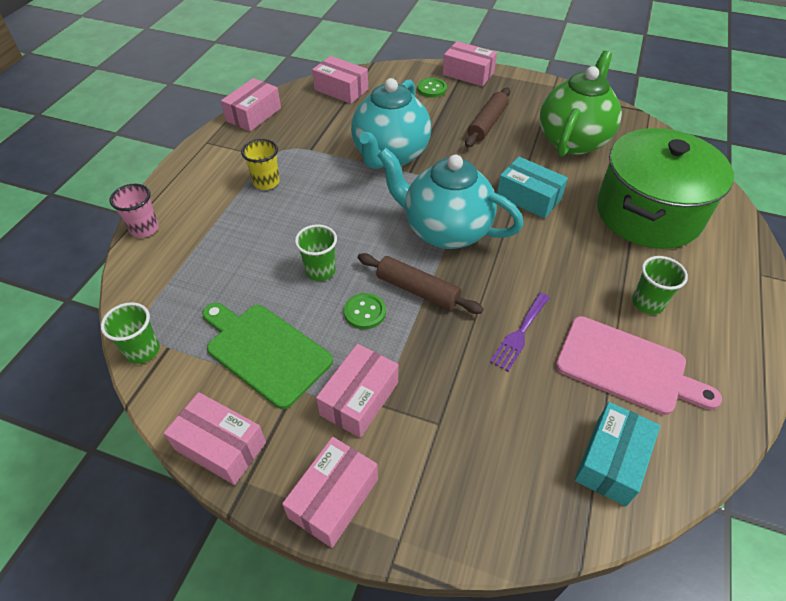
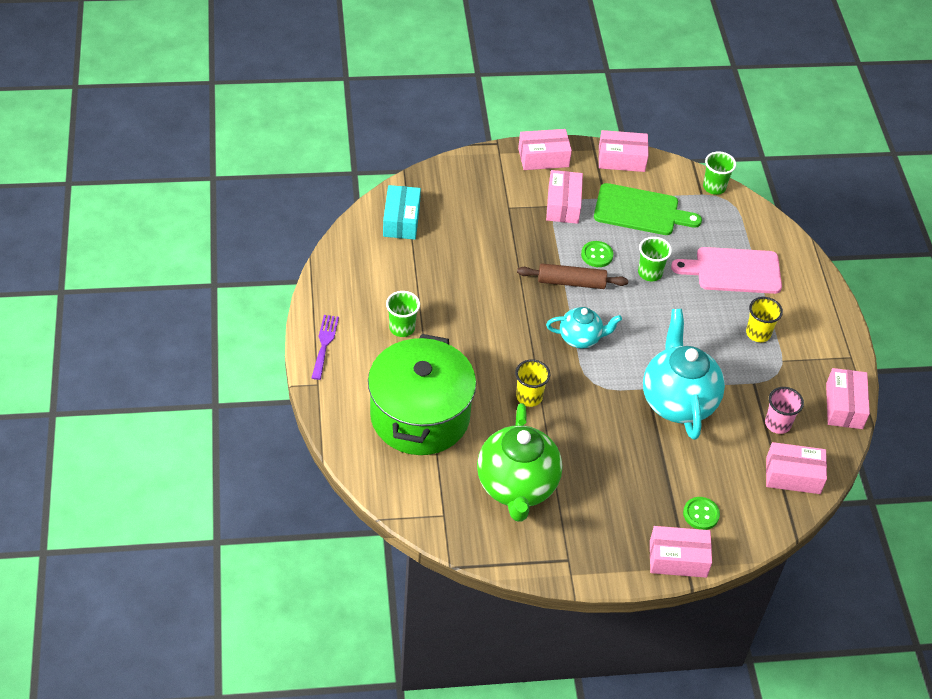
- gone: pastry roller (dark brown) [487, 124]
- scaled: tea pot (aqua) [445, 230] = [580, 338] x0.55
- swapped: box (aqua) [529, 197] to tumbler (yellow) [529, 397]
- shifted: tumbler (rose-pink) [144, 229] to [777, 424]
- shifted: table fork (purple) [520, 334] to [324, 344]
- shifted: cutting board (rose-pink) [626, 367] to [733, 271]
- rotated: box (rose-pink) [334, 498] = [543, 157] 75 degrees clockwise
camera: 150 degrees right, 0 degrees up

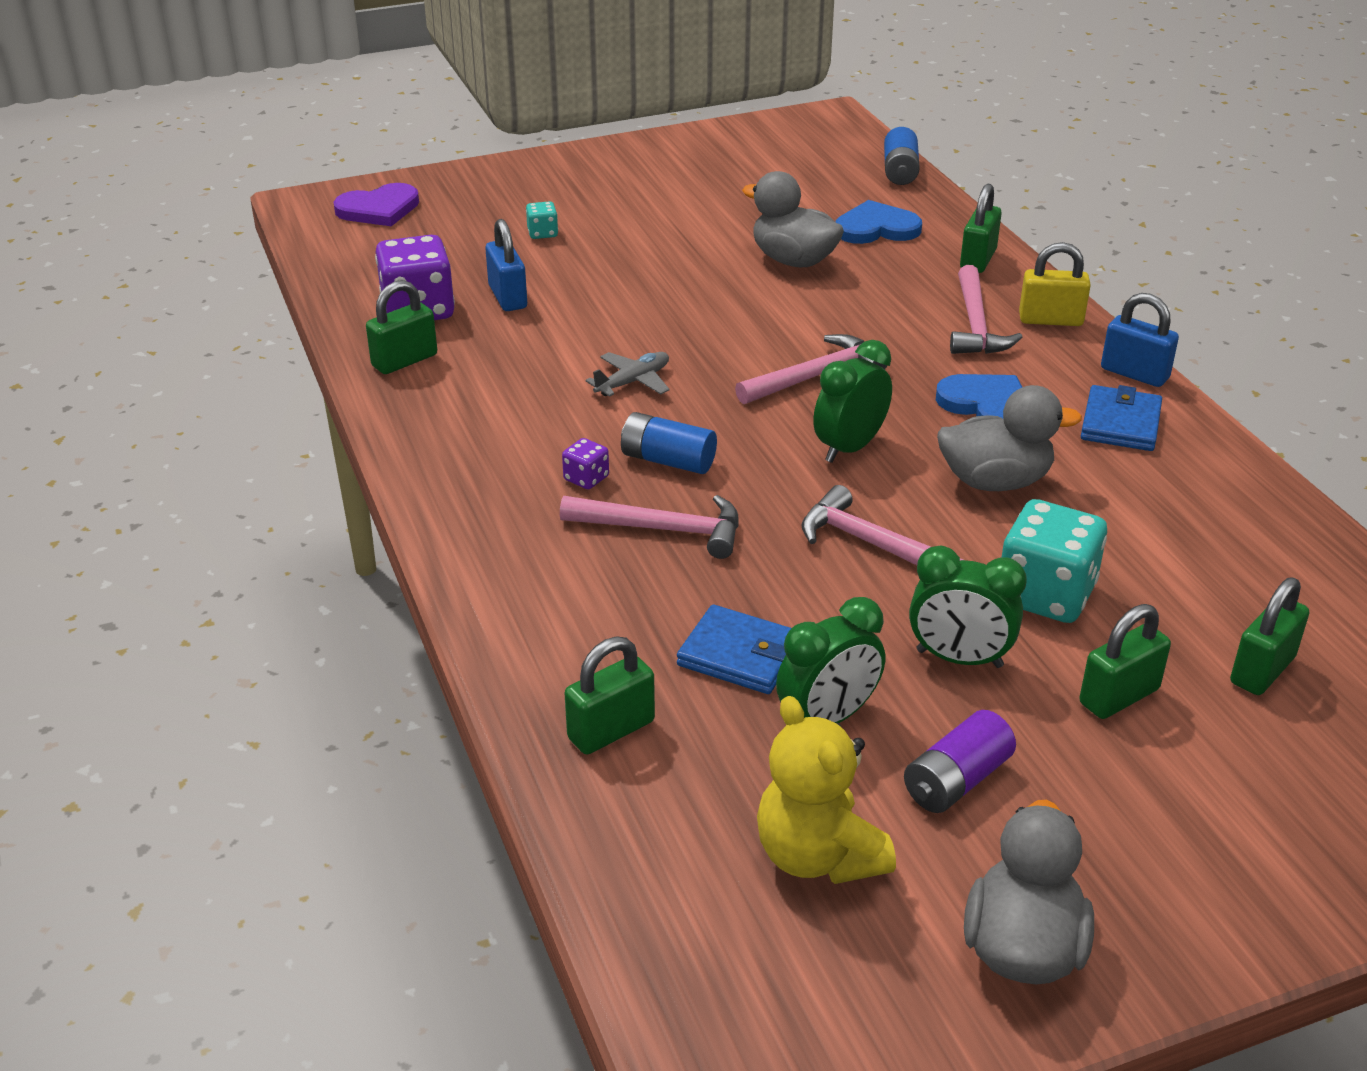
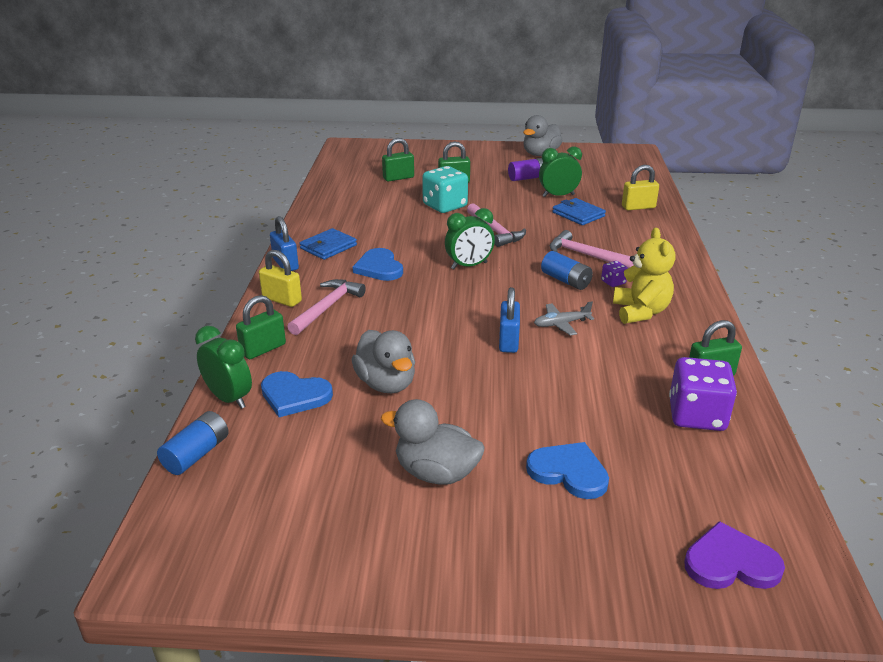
- swapped: game die (aqua) [542, 233] to heart shape (royal blue) [569, 472]
- shifted: lock (royal blue) [508, 297] to [508, 341]
- gone: carpenter's hammer (rose-pink) [815, 376]
- shifted: duck (ash-grey) [995, 481] to [436, 473]
- shifted: alarm clock (leaf-green) [959, 659] to [229, 398]
- repainted: lock (leaf-green) [611, 730] to lock (yellow) [638, 207]
- shifted: stuffed bear (yellow) [818, 856] to [640, 312]
camera: 155 degrees left, 5 degrees down

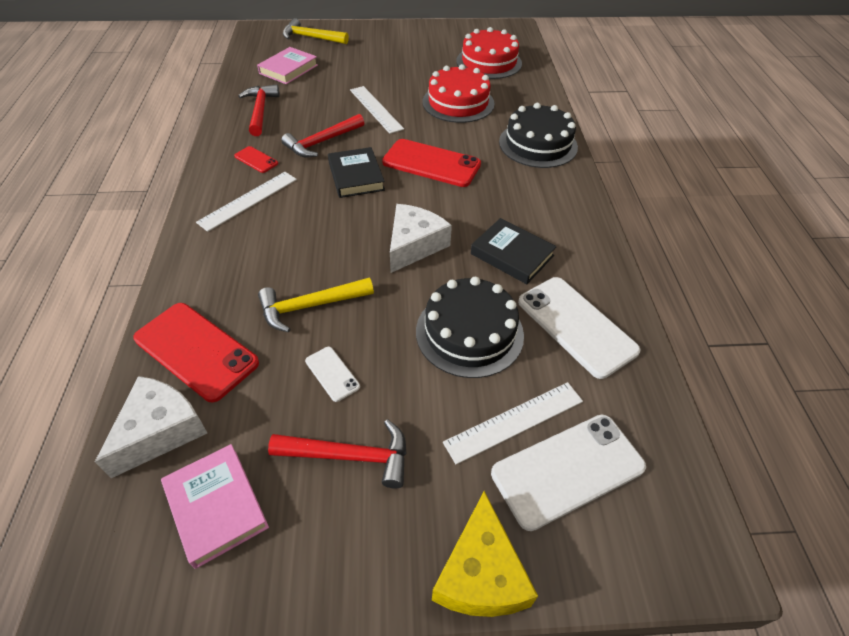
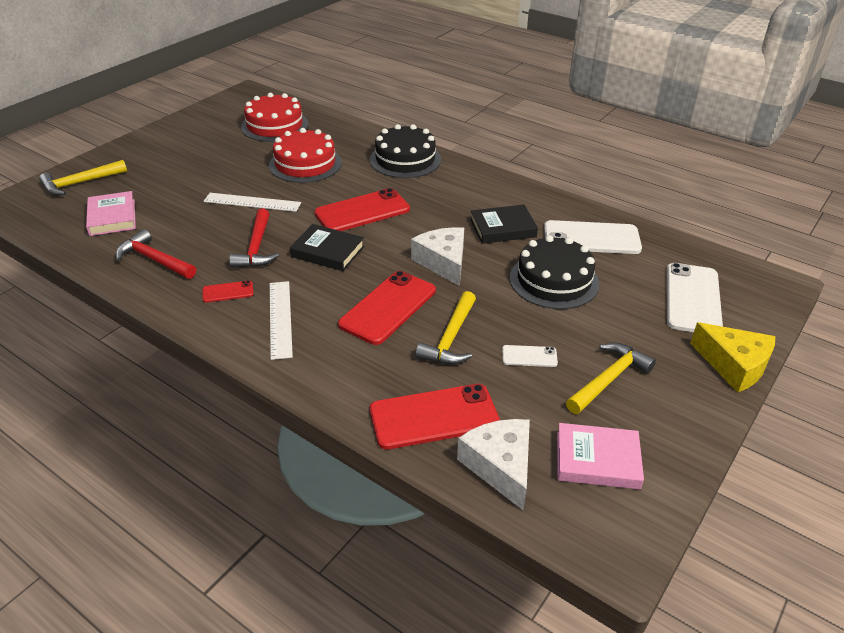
- gone: measuring stick (snow-white) [514, 421]
- repainted: carpenter's hammer (red) [350, 456] to carpenter's hammer (yellow) [608, 379]
- new: phone (red) [388, 307]
camera: 50 degrees left, 10 degrees down

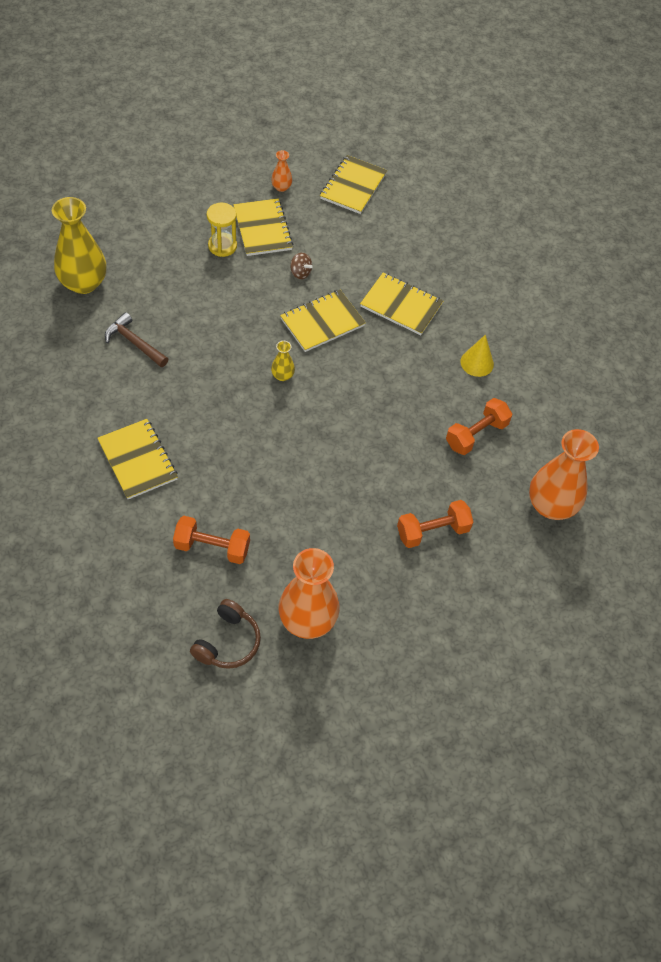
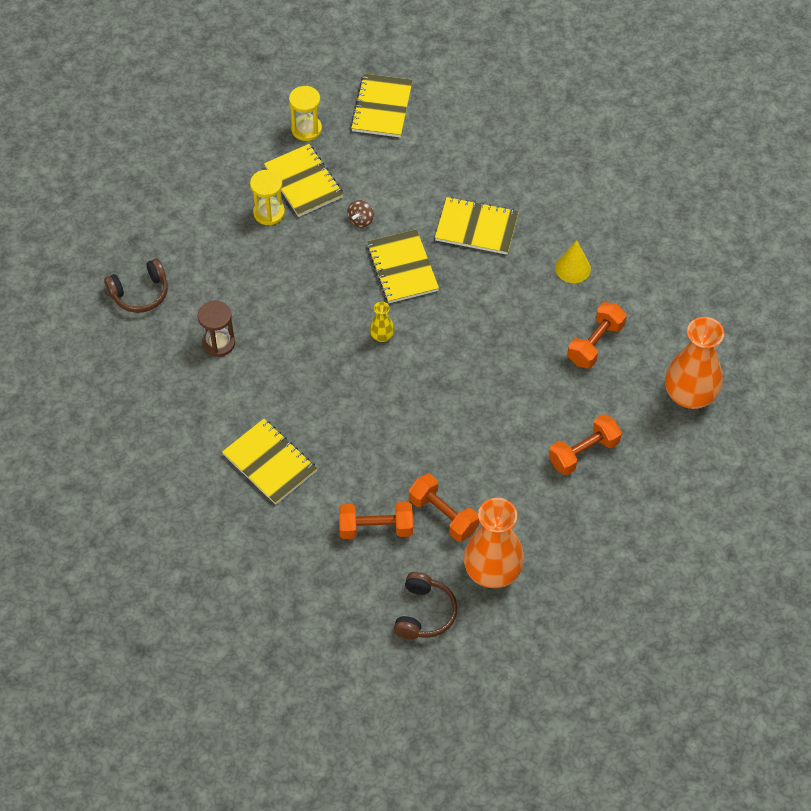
- swapped: vase (bright orange) [281, 187] to sandglass (yellow) [306, 129]
- swapped: vase (yellow) [83, 283] to over-ear headphones (dark brown) [140, 293]
- rotated: spinning top (dark brown) [300, 273] = [361, 220] 90 degrees clockwise
- rotated: notebook (yellow) [322, 322] = [402, 268] 60 degrees counterclockwise
- swapped: carpenter's hammer (dark brown) [134, 343] to sandglass (dark brown) [218, 343]
- new: dumbbell (bright orange) [443, 515]
camera: 10 degrees left, 0 degrees up

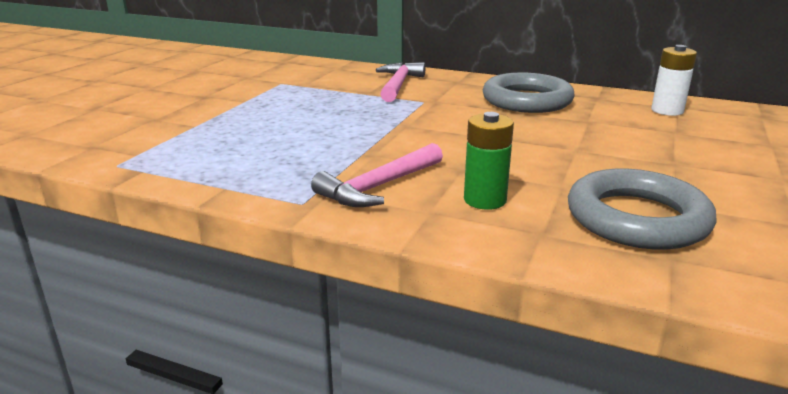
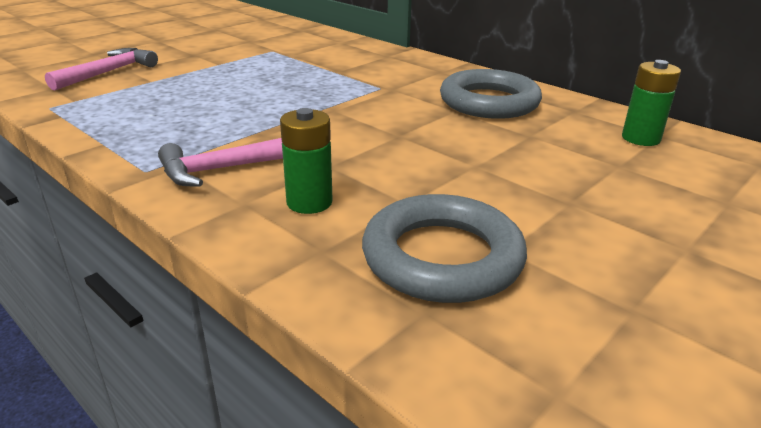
- repainted: AA battery (snow-white) [667, 111] to AA battery (leaf-green) [640, 138]
- shifted: carpenter's hammer (rose-pink) [398, 85] to [108, 72]
camera: 20 degrees right, 5 degrees up

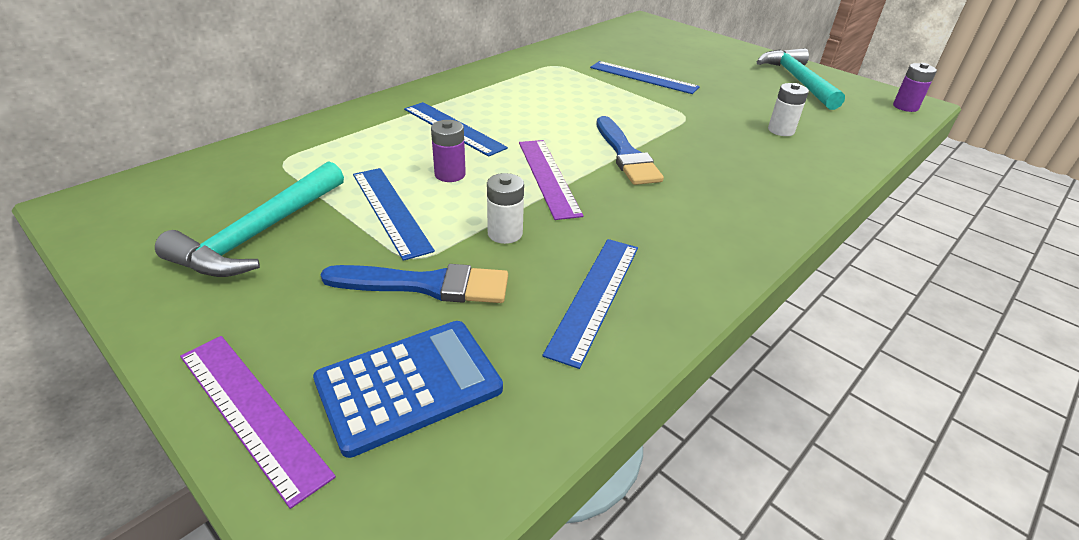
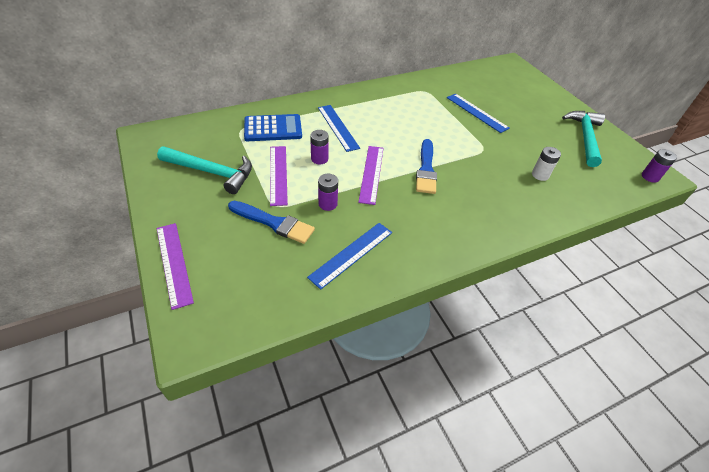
- rotated: carpenter's hammer (aqua) [259, 234] = [212, 172] 120 degrees counterclockwise
- repainted: measuring stick (royal blue) [390, 210] to measuring stick (purple) [278, 174]
- repainted: AA battery (snow-white) [505, 233] to AA battery (purple) [328, 204]
- shifted: adding machine (royal blue) [409, 385] to [273, 128]
camera: 20 degrees right, 10 degrees up

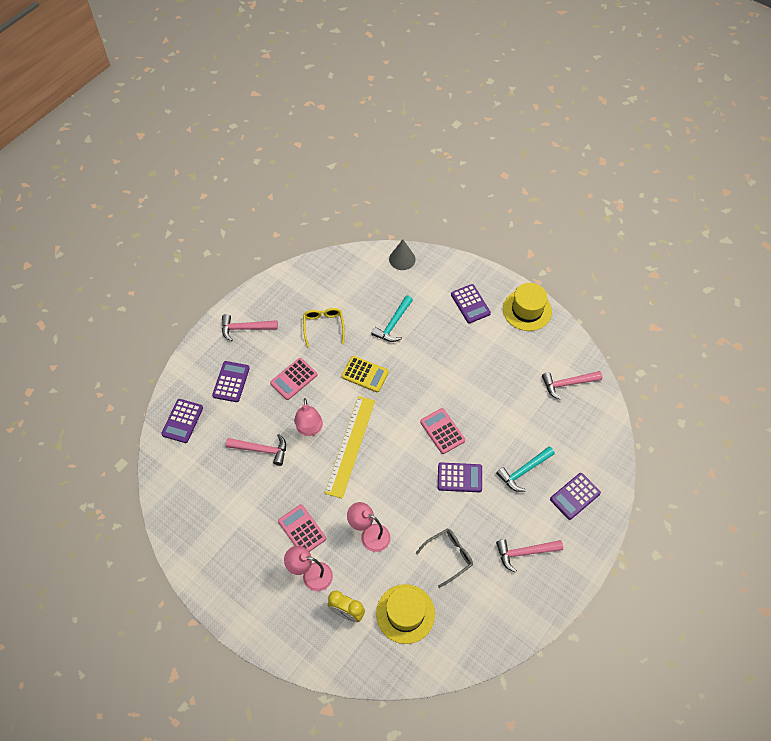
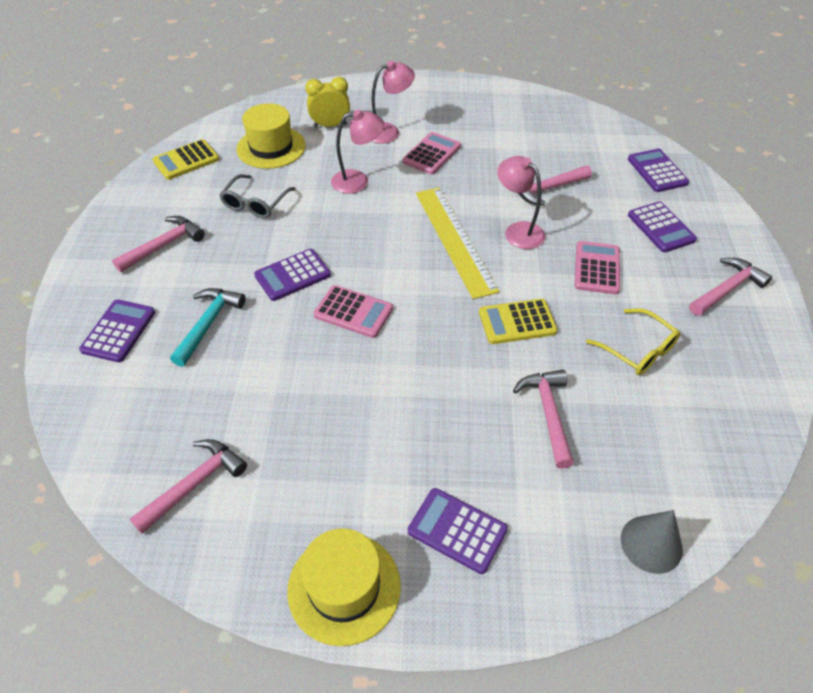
- repainted: carpenter's hammer (aqua) [393, 324] to carpenter's hammer (rose-pink) [548, 414]
- rotated: adding machine (rose-pink) [302, 530] = [431, 154] 75 degrees counterclockwise
- new: adding machine (yellow) [186, 160]
camera: 145 degrees right, 10 degrees down

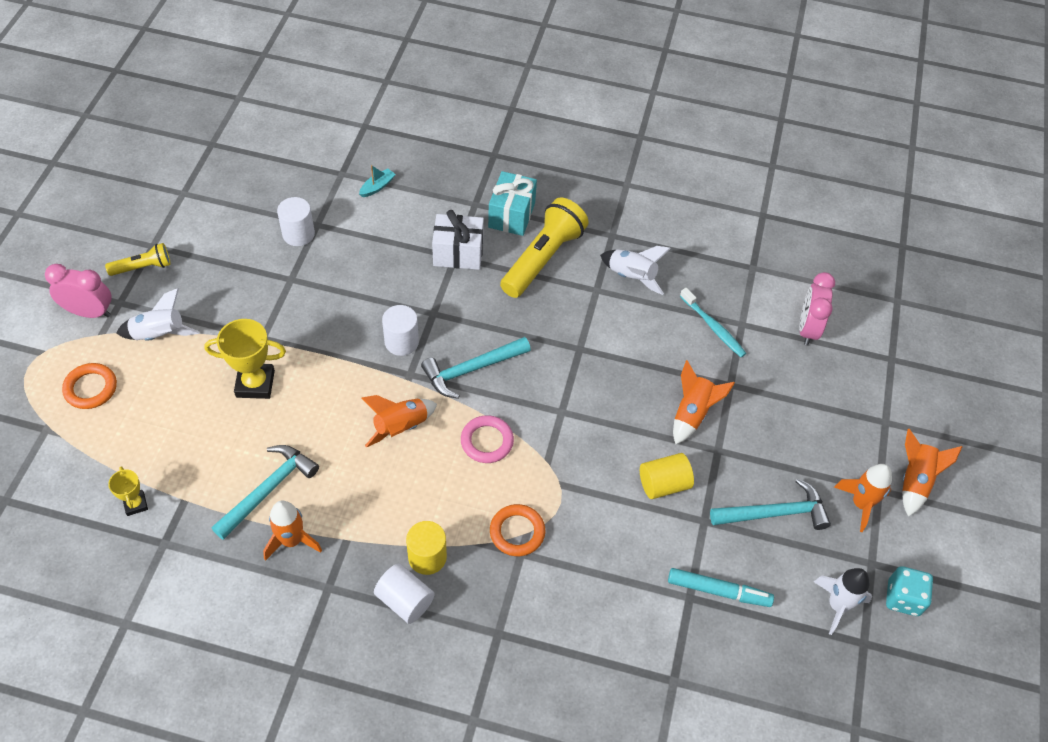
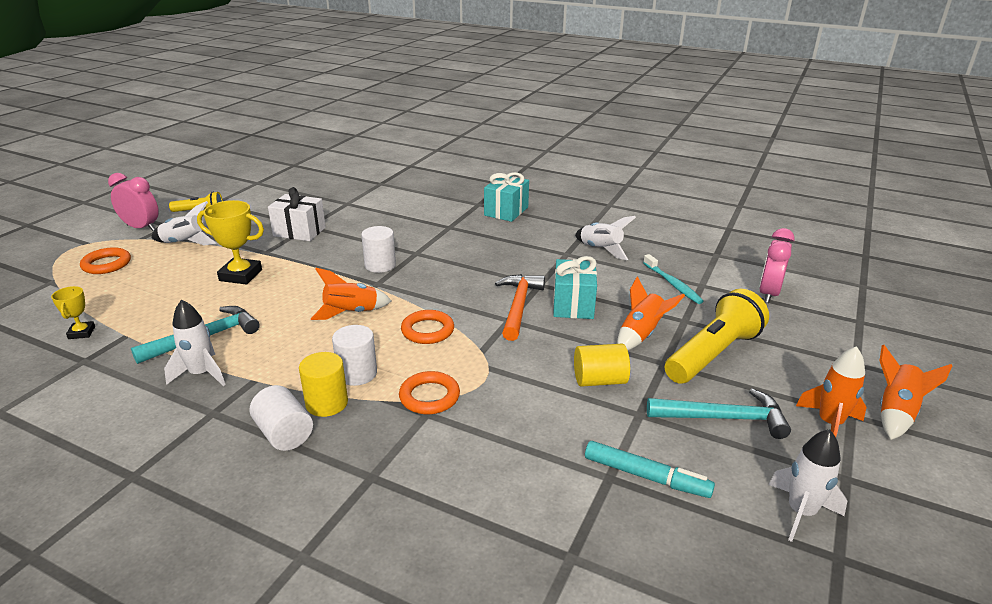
- gone: toy boat (aqua) [377, 187]
- shifted: cylinder shape (snow-white) [298, 234] to [357, 373]
- shifted: pocket torch (yellow) [543, 259] to [713, 354]
- shifted: present (snow-white) [458, 253] to [299, 232]
- gone: carpenter's hammer (aqua) [471, 369]
- repainted: ring (rose-pink) [487, 441] to ring (bright orange) [427, 330]
- repainted: toy rocket (bright orange) [292, 541] to toy rocket (snow-white) [201, 374]
- gone: game die (aqua) [903, 598]
- new: present (aqua) [573, 305]
- new: carpenter's hammer (bright orange) [519, 306]
camera: 15 degrees right, 25 degrees down

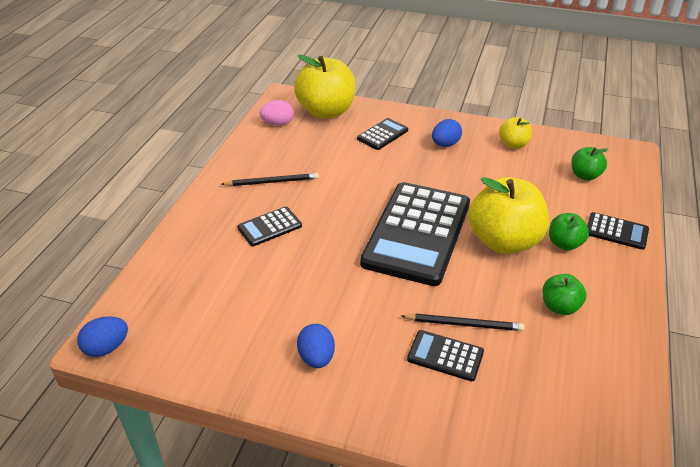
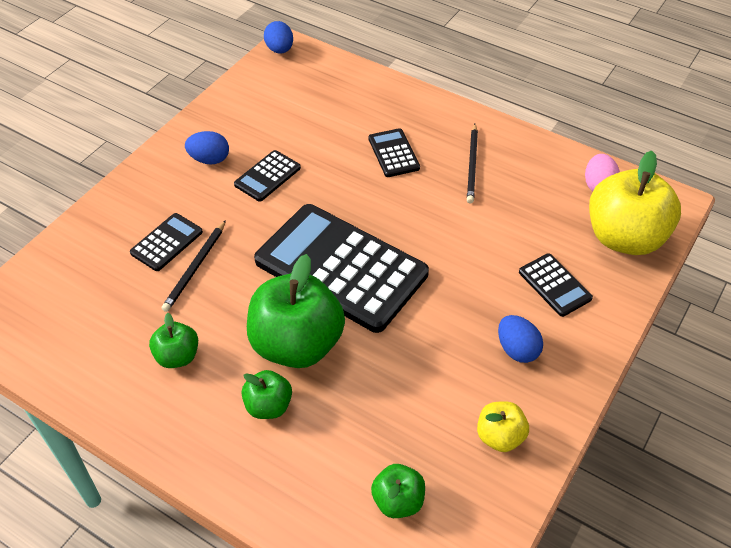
- repainted: toy apple (yellow) [504, 241] to toy apple (leaf-green) [297, 344]
- shifted: adding machine (jet-black) [616, 231] to [267, 176]
camera: 105 degrees right, 10 degrees up

